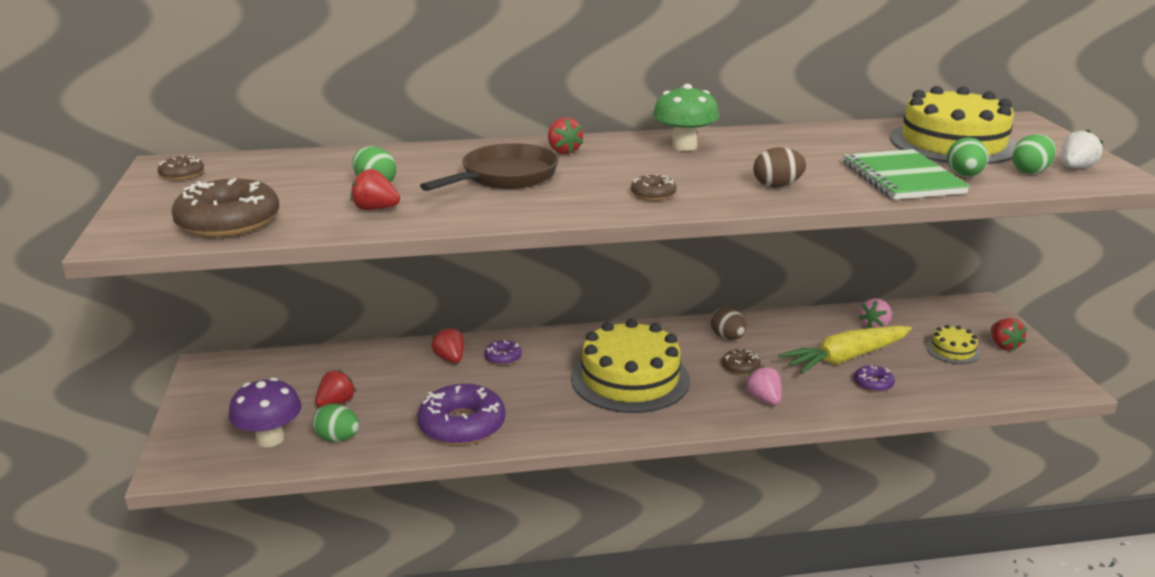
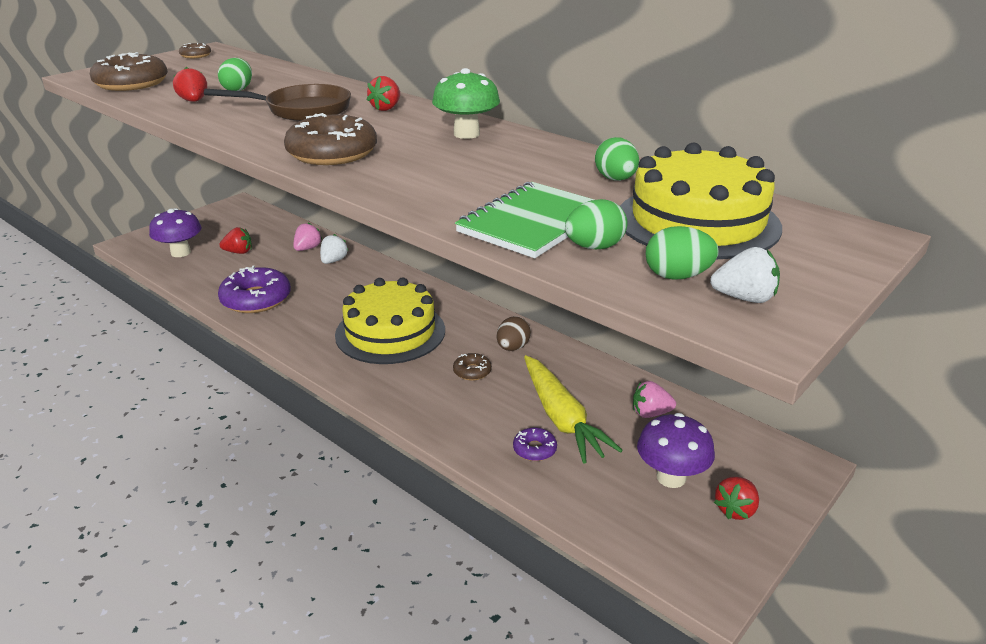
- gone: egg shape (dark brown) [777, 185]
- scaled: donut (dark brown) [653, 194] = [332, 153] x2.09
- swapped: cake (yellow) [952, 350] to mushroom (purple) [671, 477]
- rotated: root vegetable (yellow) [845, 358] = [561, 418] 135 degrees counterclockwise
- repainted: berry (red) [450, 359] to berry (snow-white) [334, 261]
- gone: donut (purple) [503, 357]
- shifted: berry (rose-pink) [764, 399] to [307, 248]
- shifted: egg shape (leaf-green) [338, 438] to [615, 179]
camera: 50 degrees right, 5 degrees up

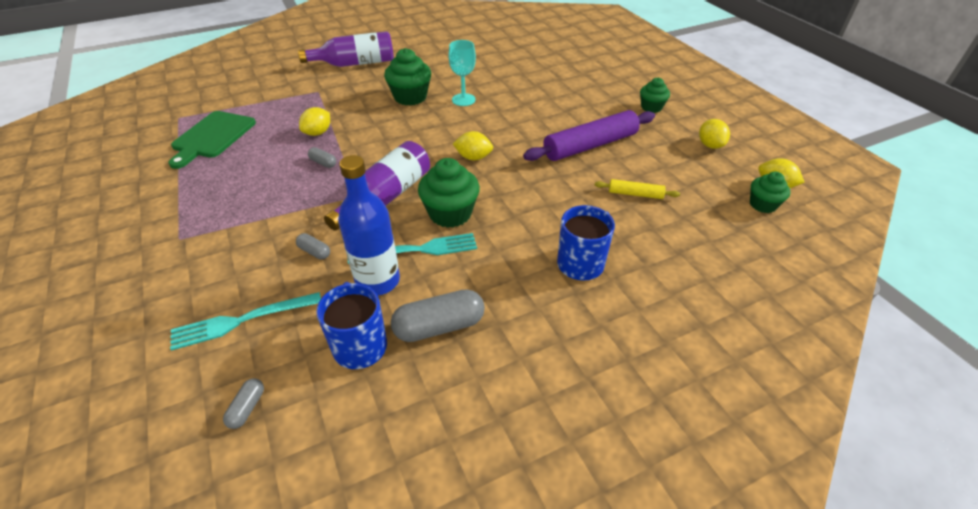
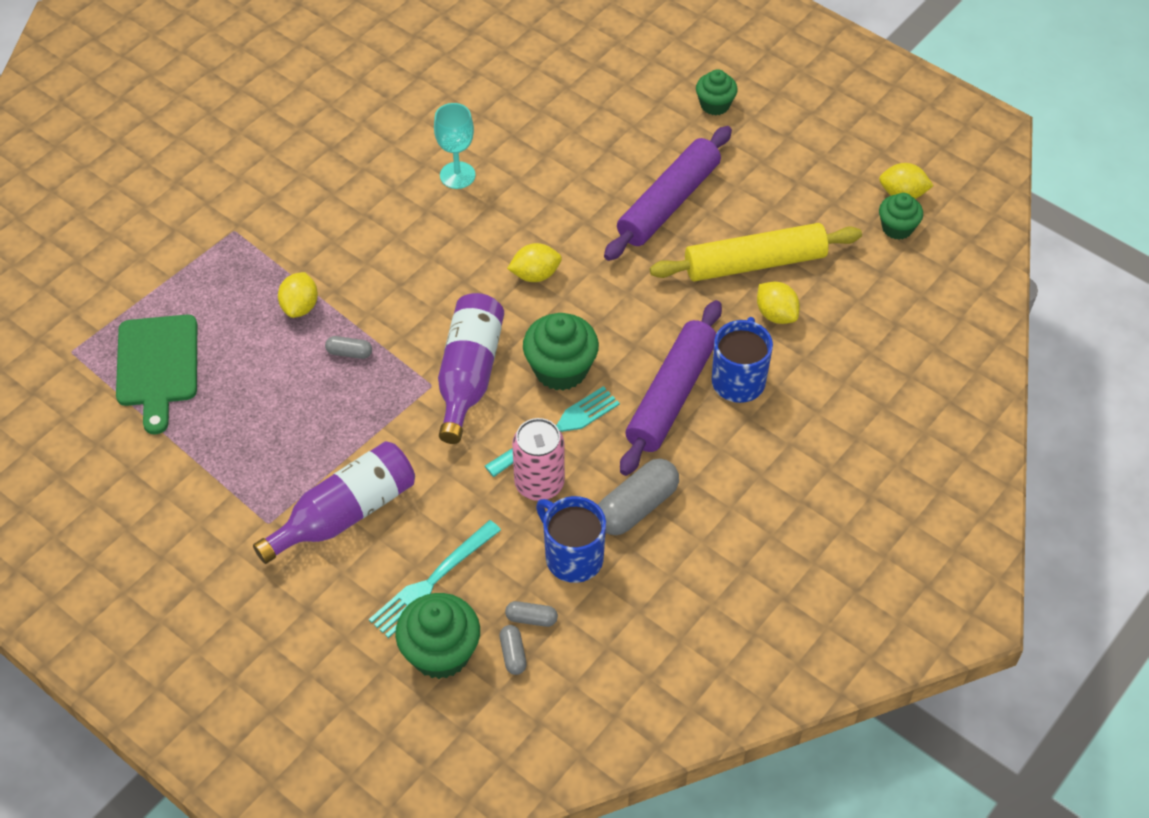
- shifted: drink bottle (purple) [355, 63] to [345, 513]
- shifted: fairy cake (leaf-green) [410, 97] to [440, 652]
- shifted: citrus fruit (yellow) [710, 145] to [776, 314]
- swapped: drink bottle (royal blue) [378, 281] to soda can (rose-pink) [539, 483]
- scaled: pastry roller (yellow) [635, 194] = [754, 263] x2.09
- shifted: capsule (ash-grey) [314, 252] to [531, 618]
- new: pastry roller (purple) [671, 396]
camera: 25 degrees left, 10 degrees up

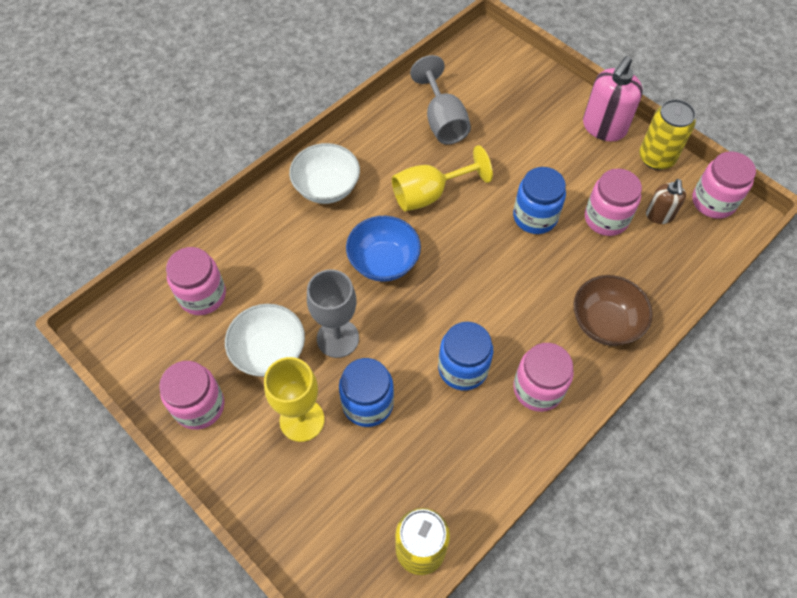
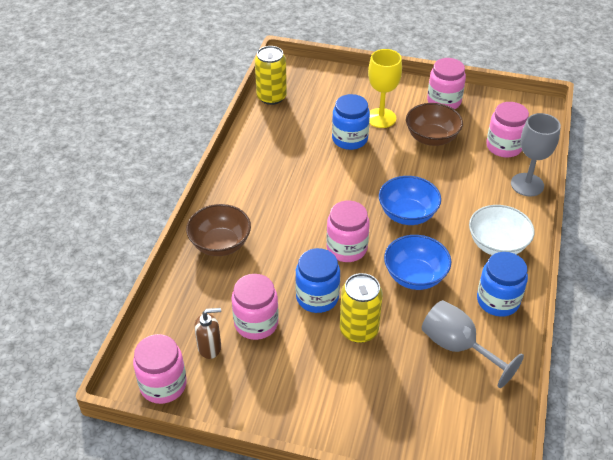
- gone: soap dispenser (rose-pink) [603, 128]
- shifted: soda can (yellow) [656, 158] to [359, 330]
- swapped: wine glass (yellow) [429, 194] to bowl (royal blue) [415, 276]
- rotated: soap dispenser (dark brown) [659, 215] = [210, 347] 105 degrees clockwise
- shifted: wine glass (ash-grey) [337, 338] to [527, 185]
- repainted: bowl (snow-white) [269, 352] to bowl (dark brown) [431, 138]
- shifted: preserve jar (royal blue) [463, 368] to [498, 301]
- shifted: preserve jar (rose-pink) [538, 389] to [346, 248]
camera: 150 degrees right, 15 degrees down

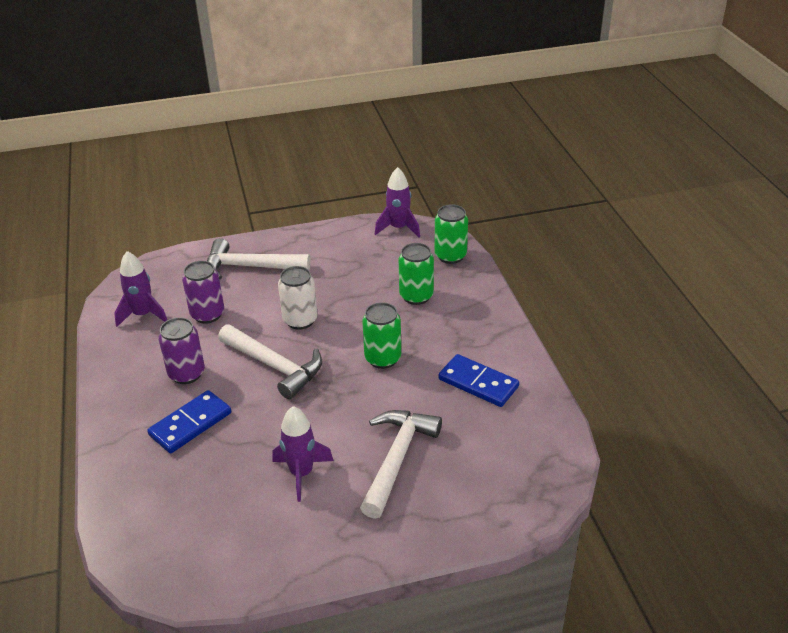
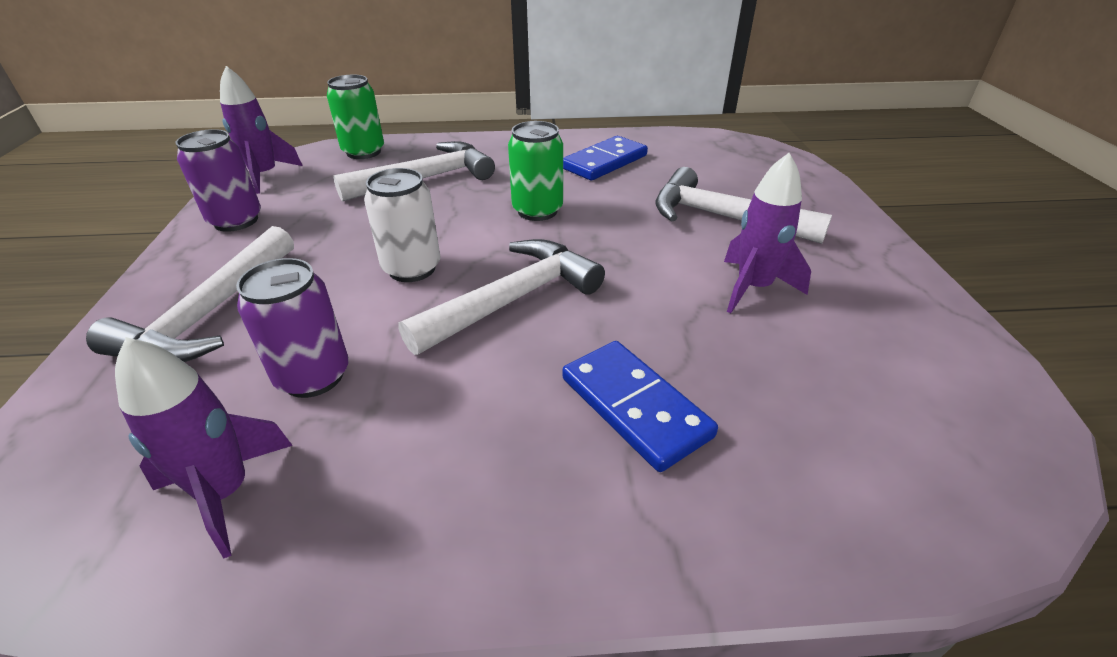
- swapped: soda can (leaf-green) [416, 296] to carpenter's hammer (snow-white) [426, 179]
- shifted: soda can (purple) [186, 374] to [236, 221]
camera: 80 degrees left, 0 degrees up

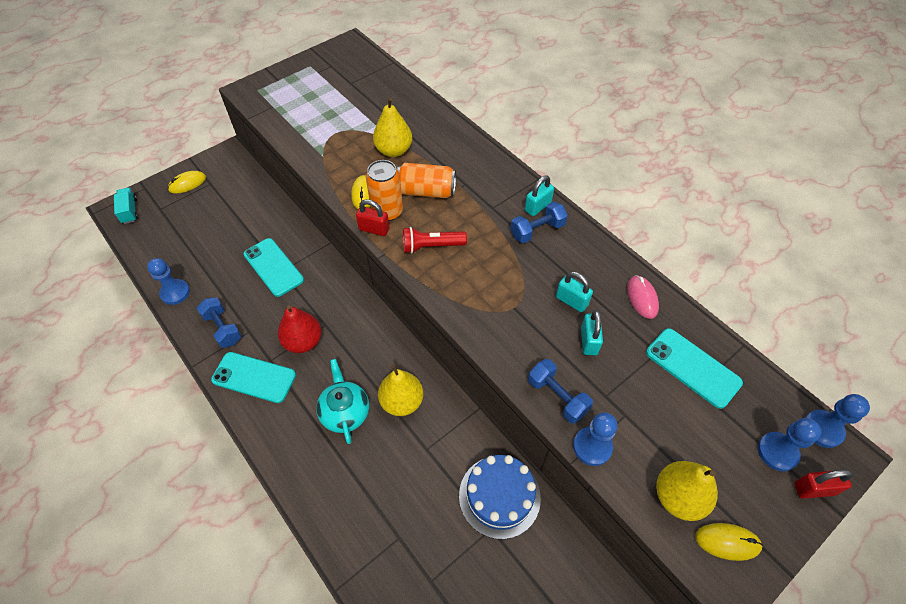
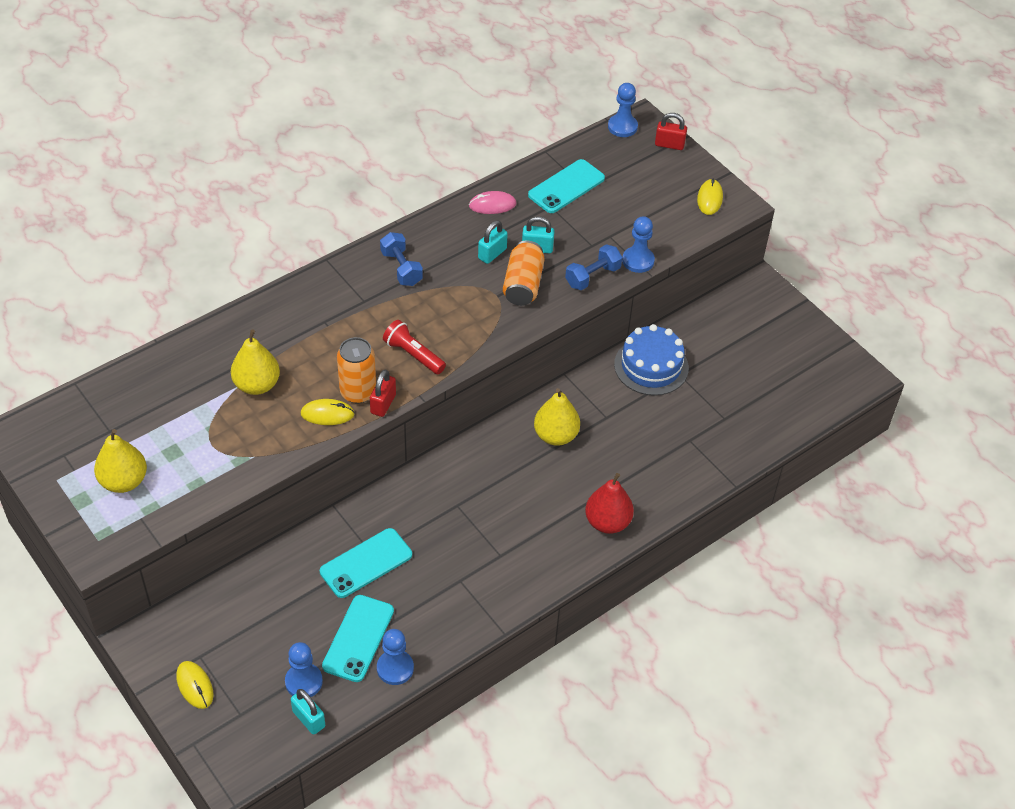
- shifted: soda can (bright orange) [426, 191] to [523, 285]
- shifted: lock (aqua) [537, 207] to [309, 719]
- gone: truck (aqua) [129, 211]
- rotated: pocket torch (red) [431, 246] = [413, 355] 135 degrees clockwise
- gone: dumbbell (royal blue) [223, 328]
- shifted: pear (red) [303, 341] to [607, 522]
- shifted: phone (aqua) [254, 377] to [358, 638]
- gone: tea pot (aqua) [345, 412]
- shifted: chess pawn (royal blue) [777, 452] to [303, 682]
- shifted: pear (yellow) [678, 497] to [124, 481]
- rotated: lock (red) [813, 489] = [669, 144] 75 degrees counterclockwise
camera: 90 degrees left, 5 degrees down

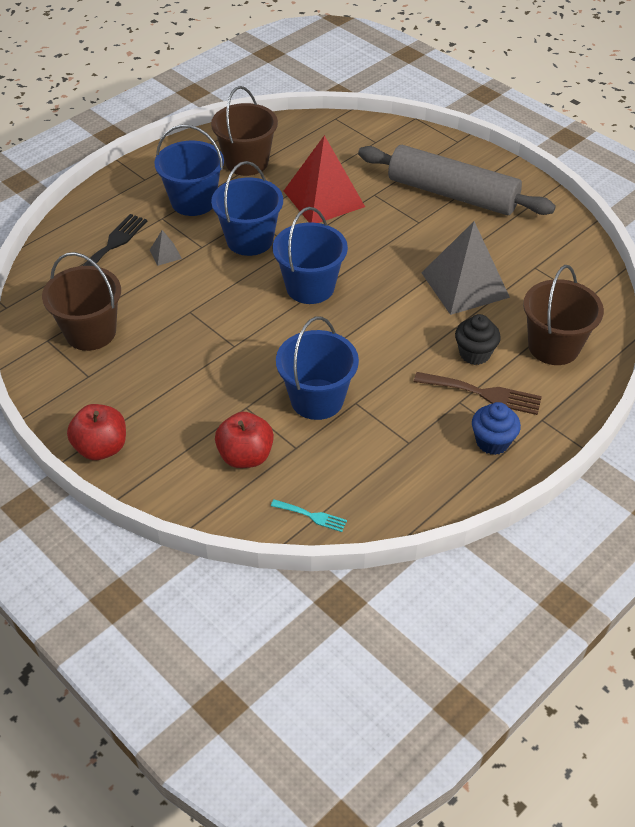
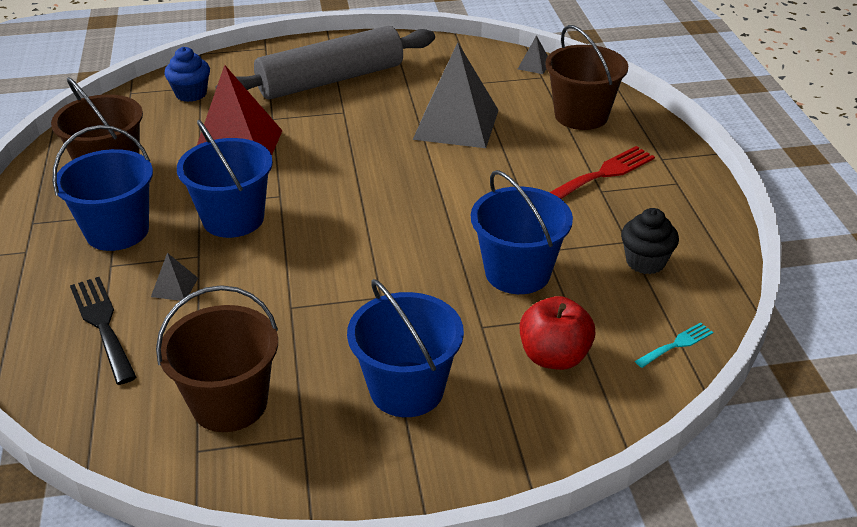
- shifted: sand bucket (royal blue) [310, 287] to [407, 389]
- shifted: fairy cake (jet-black) [474, 353] to [645, 262]
- repainted: table fork (dark brown) [483, 393] to table fork (red) [603, 174]
- shifted: fairy cake (royal blue) [492, 442] to [191, 94]
- gone: toy apple (red) [101, 448]
- new: pyramid (ash-grey) [534, 65]
camera: 55 degrees left, 10 degrees down

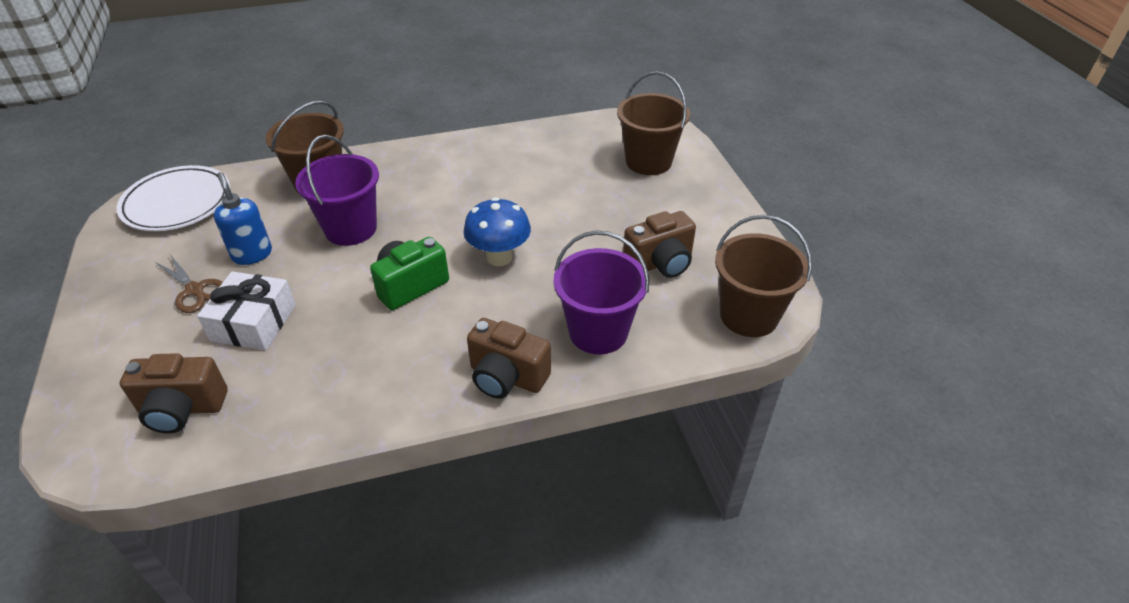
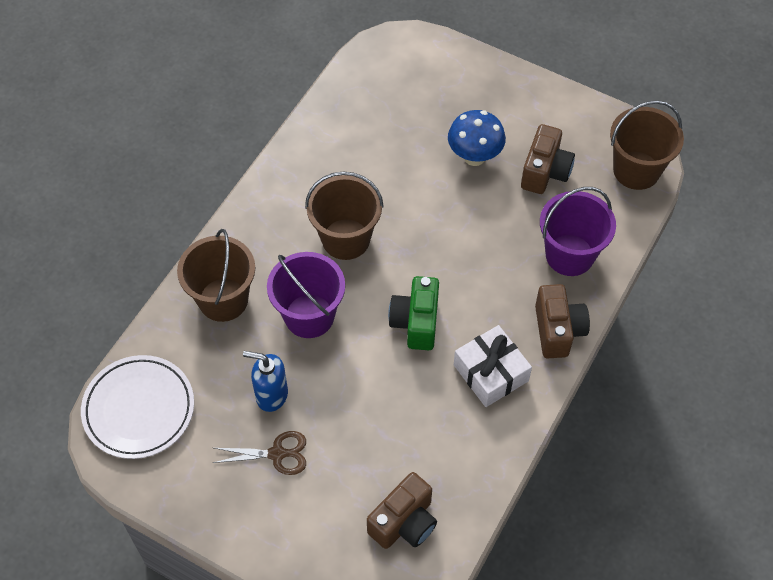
- shifted: sand bucket (dark brown) [648, 161] to [346, 239]
- shifted: mushroom (royal blue) [499, 257] to [474, 157]
- shifted: present (snow-white) [253, 322] to [491, 373]
- rotated: compact camera (dark brown) [507, 377] = [558, 330] 75 degrees counterclockwise
camera: 45 degrees left, 15 degrees up

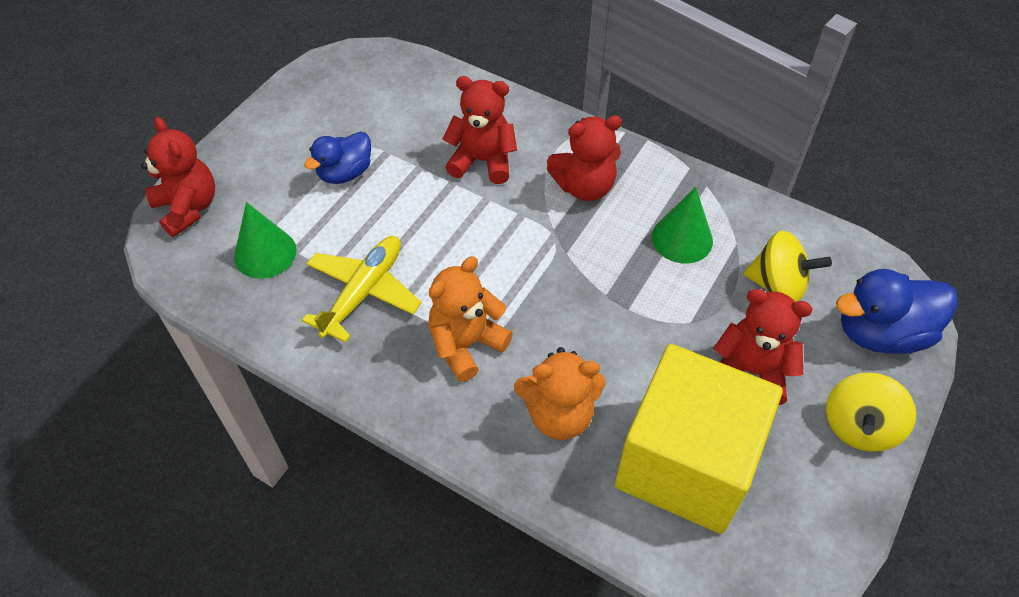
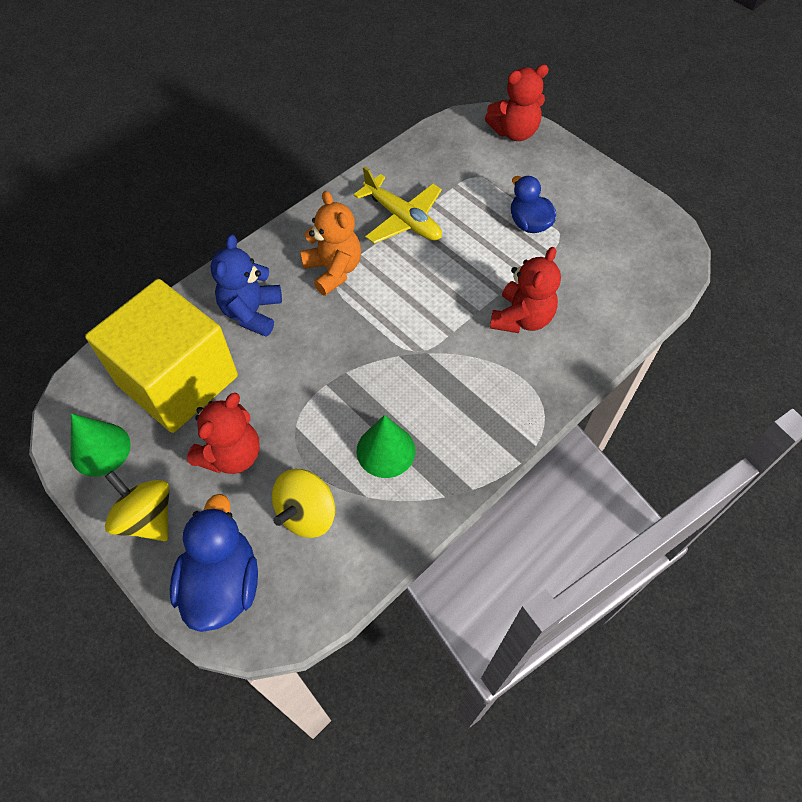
- gone: stuffed bear (red) [584, 187]
- shifted: cone shape (leaf-green) [265, 253] to [100, 449]
- repainted: stuffed bear (bright orange) [559, 415] to stuffed bear (royal blue) [252, 312]
camera: 105 degrees right, 5 degrees up

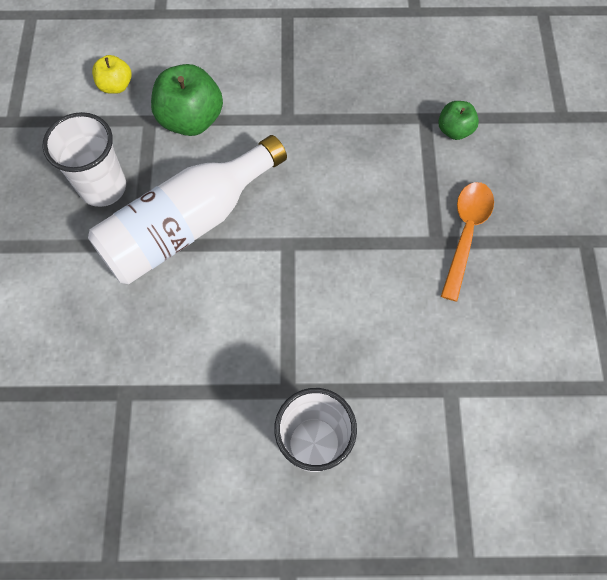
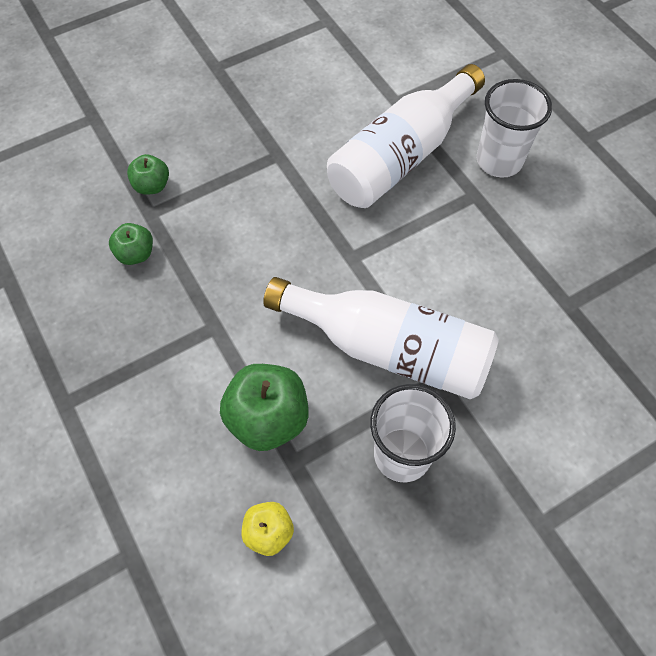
- gone: spoon (bright orange) [466, 234]
- new: drink bottle (snow-white) [400, 156]
- new: toy apple (leaf-green) [136, 254]
camera: 120 degrees left, 5 degrees down

